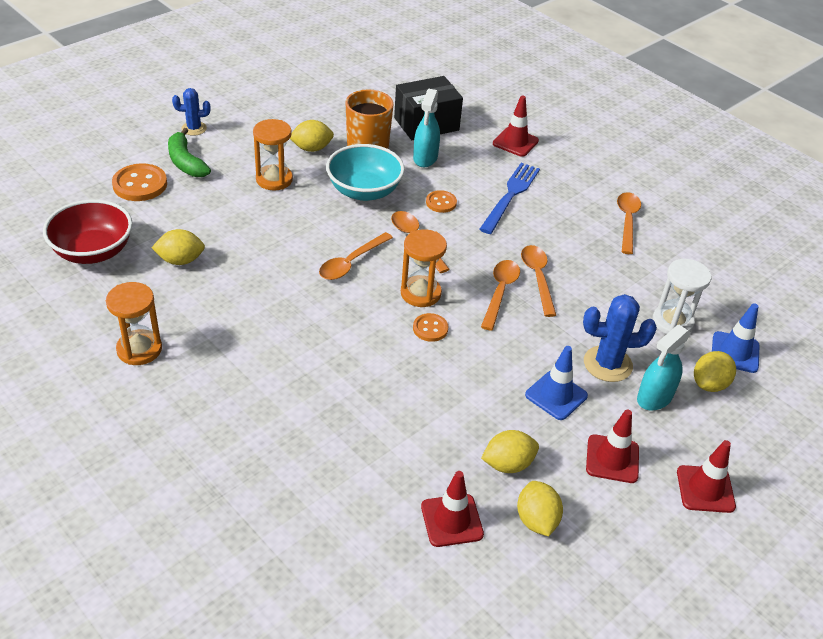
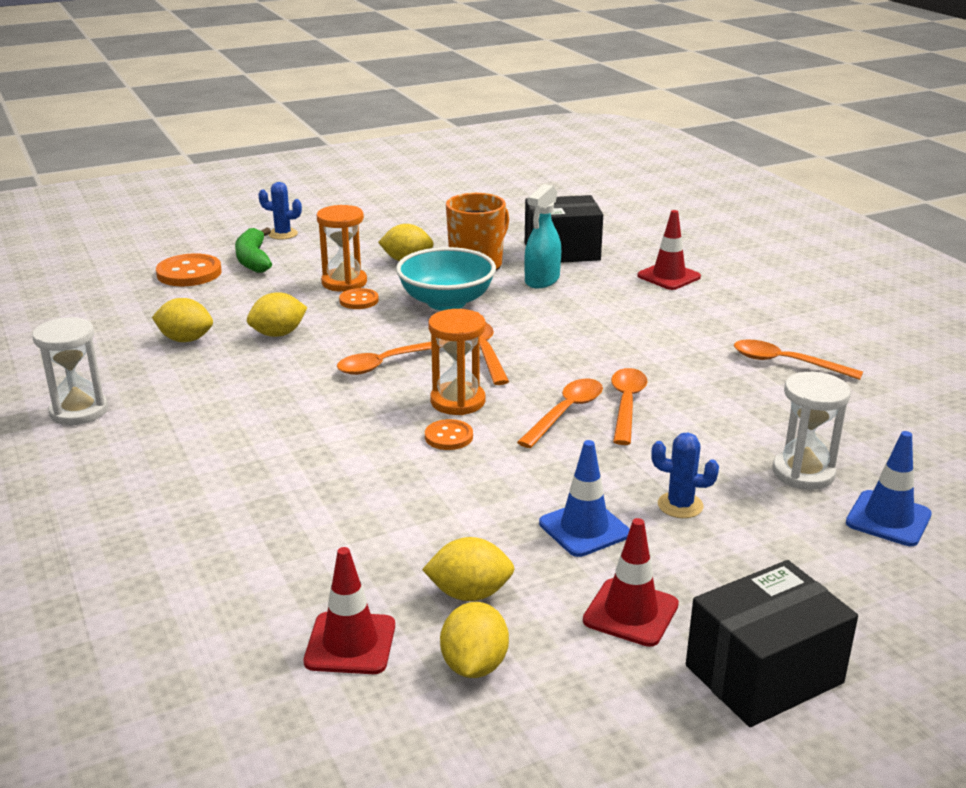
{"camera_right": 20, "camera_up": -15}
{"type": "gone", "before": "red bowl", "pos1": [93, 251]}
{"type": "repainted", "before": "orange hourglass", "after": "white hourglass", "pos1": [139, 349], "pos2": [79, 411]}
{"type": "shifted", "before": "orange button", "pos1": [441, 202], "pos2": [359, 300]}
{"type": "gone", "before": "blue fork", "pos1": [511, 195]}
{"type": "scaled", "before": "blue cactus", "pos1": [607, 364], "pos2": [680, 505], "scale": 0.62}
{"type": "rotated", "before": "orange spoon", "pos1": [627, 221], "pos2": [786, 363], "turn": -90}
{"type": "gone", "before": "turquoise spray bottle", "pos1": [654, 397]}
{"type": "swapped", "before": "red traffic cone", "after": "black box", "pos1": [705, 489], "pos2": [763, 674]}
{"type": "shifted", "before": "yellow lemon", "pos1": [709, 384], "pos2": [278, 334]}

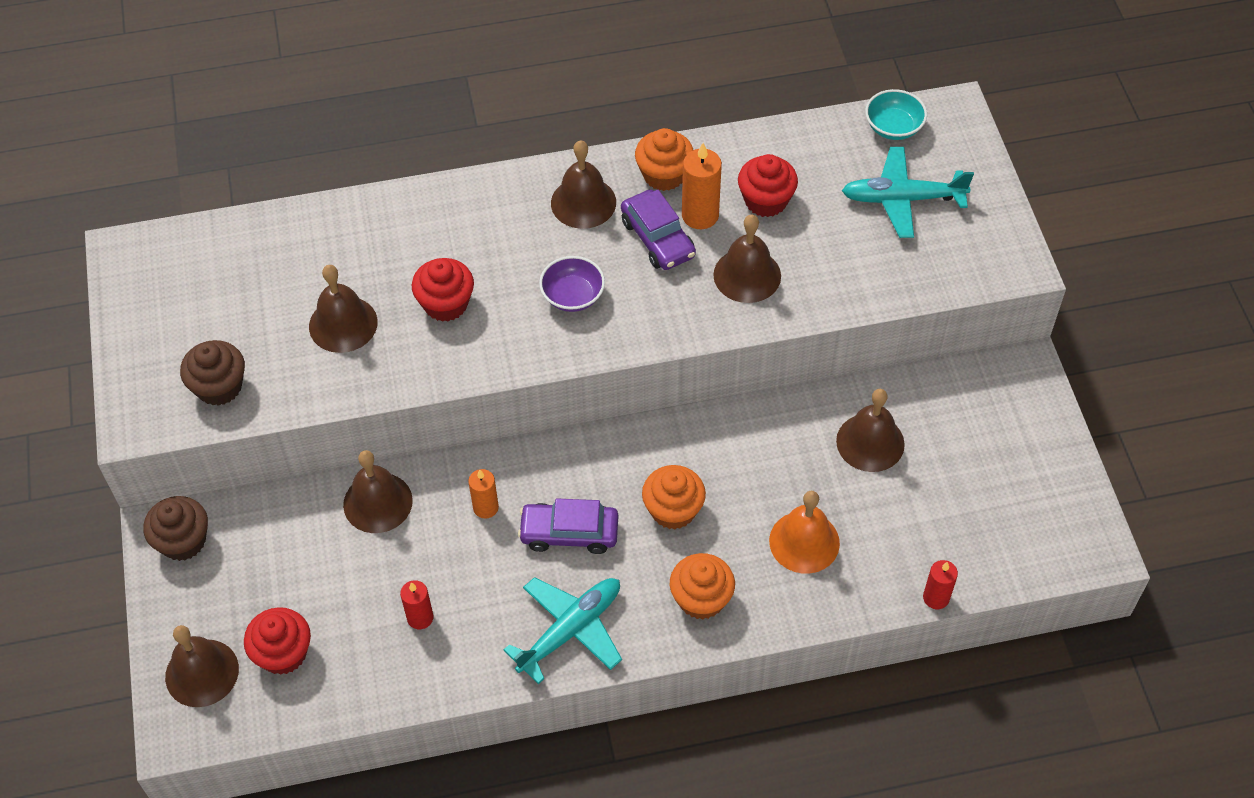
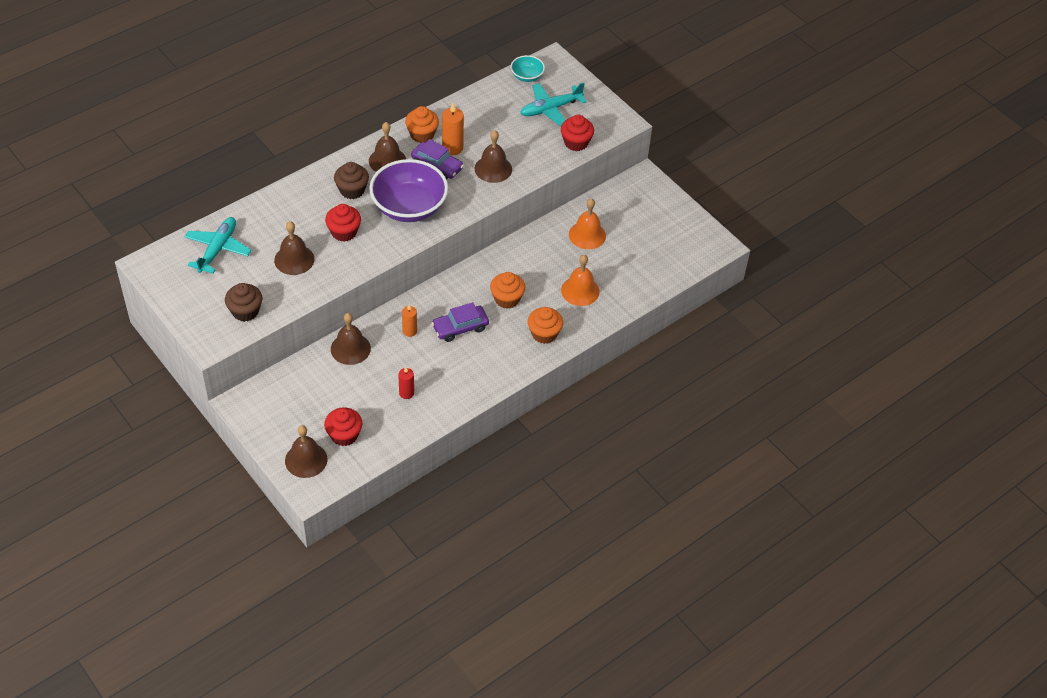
{"camera_right": -30, "camera_up": -5}
{"type": "shifted", "before": "brown cupcake", "pos1": [183, 541], "pos2": [352, 190]}
{"type": "shifted", "before": "turquoise plane", "pos1": [570, 630], "pos2": [218, 249]}
{"type": "scaled", "before": "purple bowl", "pos1": [573, 296], "pos2": [409, 207], "scale": 2.1}
{"type": "shifted", "before": "red cupcake", "pos1": [766, 201], "pos2": [576, 142]}
{"type": "repainted", "before": "brown bell", "after": "orange bell", "pos1": [870, 442], "pos2": [587, 235]}
{"type": "gone", "before": "red candle", "pos1": [936, 598]}

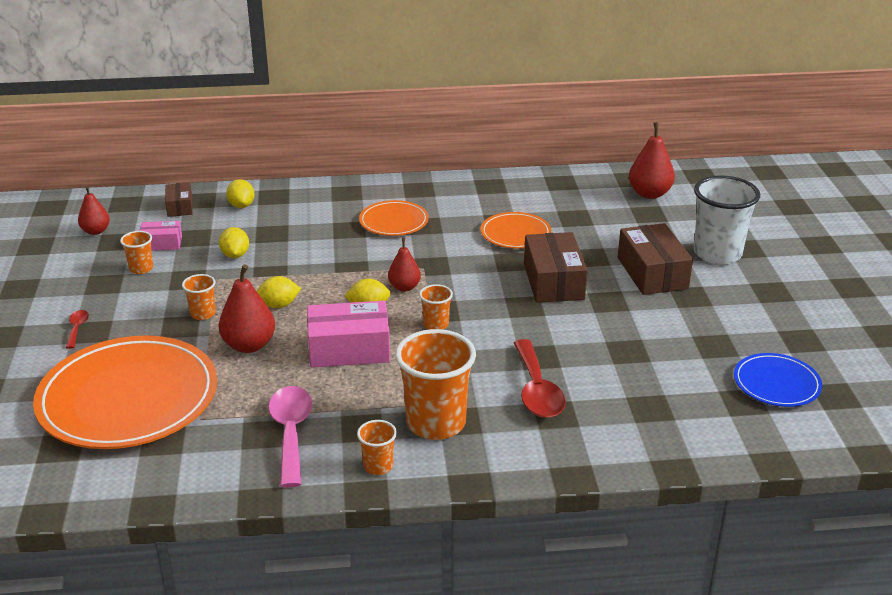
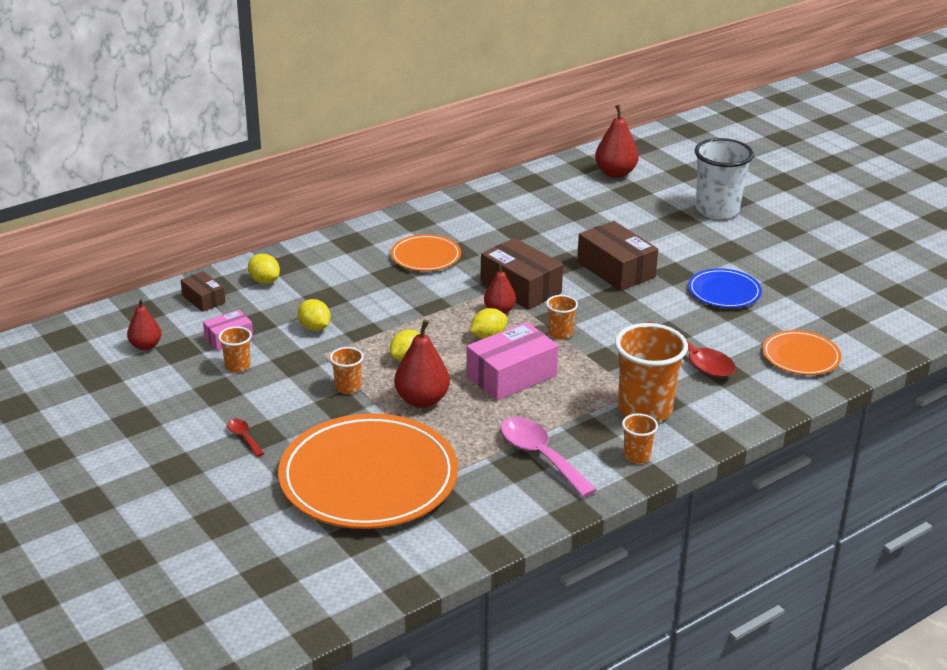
{"camera_right": -30, "camera_up": 0}
{"type": "shifted", "before": "orange plate", "pos1": [515, 234], "pos2": [801, 356]}
{"type": "shifted", "before": "brown box", "pos1": [652, 273], "pos2": [521, 287]}
{"type": "shifted", "before": "blue plate", "pos1": [776, 383], "pos2": [724, 292]}

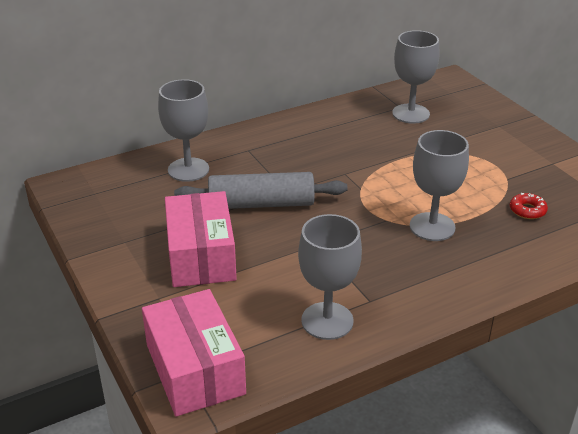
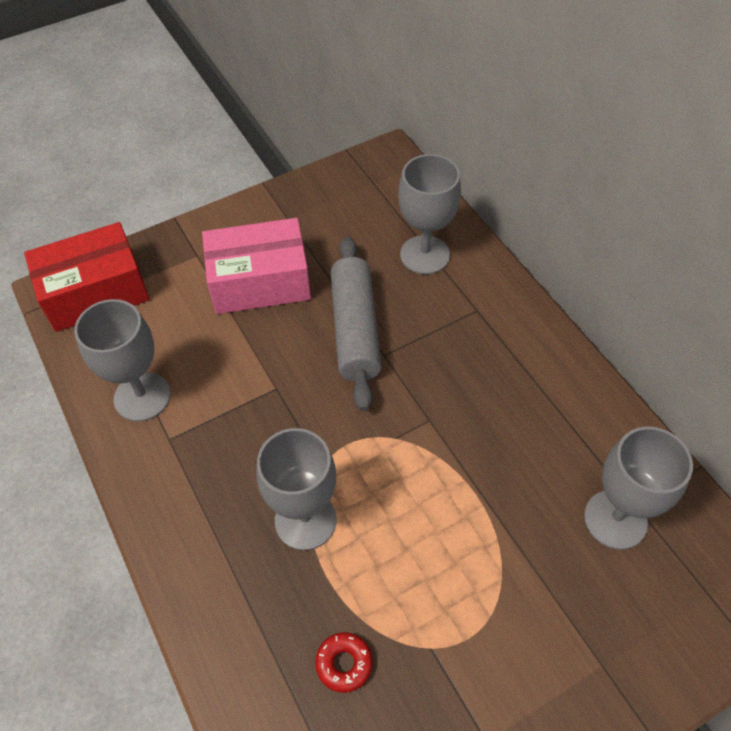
{"camera_right": 90, "camera_up": 20}
{"type": "repainted", "before": "pink box", "after": "red box", "pos1": [195, 369], "pos2": [95, 292]}

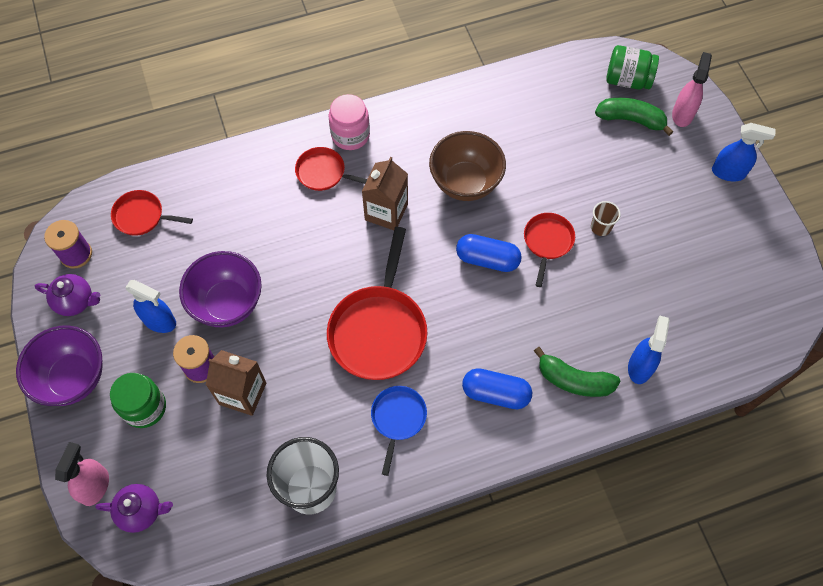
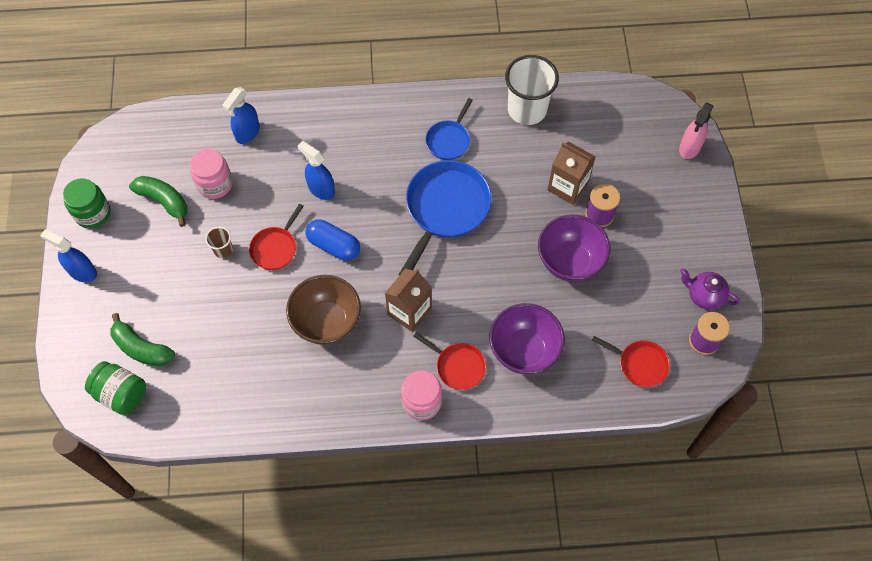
{"camera_right": -165, "camera_up": 0}
{"type": "shifted", "before": "purple bowl", "pos1": [73, 378], "pos2": [524, 350]}
{"type": "gone", "before": "purple teapot", "pos1": [141, 511]}
{"type": "shifted", "before": "green jar", "pos1": [144, 407], "pos2": [93, 213]}
{"type": "shifted", "before": "blue spray bottle", "pos1": [160, 321], "pos2": [321, 189]}
{"type": "repainted", "before": "red pan", "after": "blue pan", "pos1": [379, 330], "pos2": [445, 209]}
{"type": "gone", "before": "blue capsule", "pos1": [495, 393]}
{"type": "shifted", "before": "green banana", "pos1": [574, 380], "pos2": [164, 201]}
{"type": "gone", "before": "pink spray bottle", "pos1": [682, 114]}
{"type": "new", "after": "pink jar", "pos2": [215, 184]}

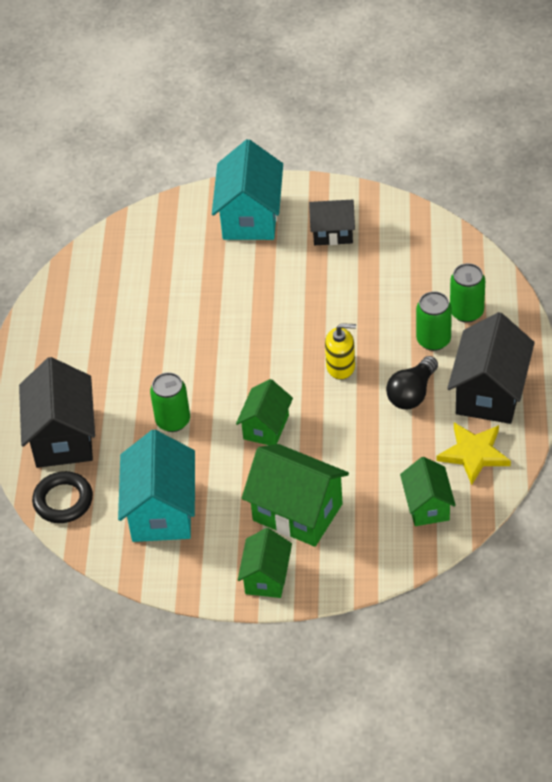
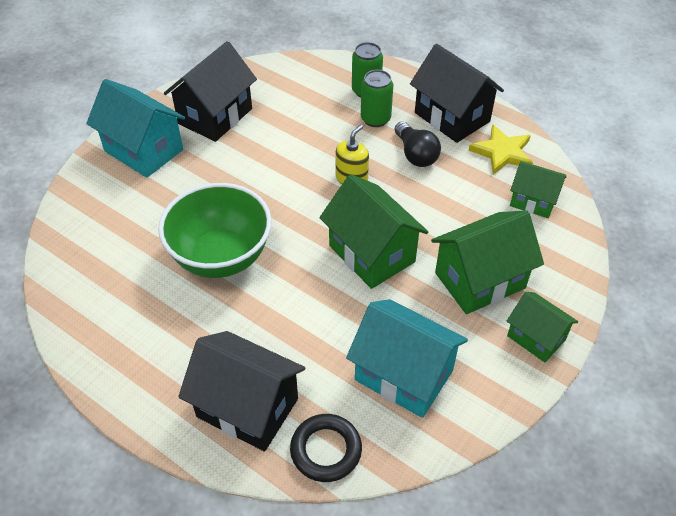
{"camera_right": -60, "camera_up": 0}
{"type": "gone", "before": "green can", "pos1": [173, 421]}
{"type": "scaled", "before": "green house", "pos1": [266, 427], "pos2": [372, 253], "scale": 1.64}
{"type": "scaled", "before": "black house", "pos1": [332, 233], "pos2": [215, 116], "scale": 1.64}
{"type": "new", "after": "green bowl", "pos2": [221, 257]}

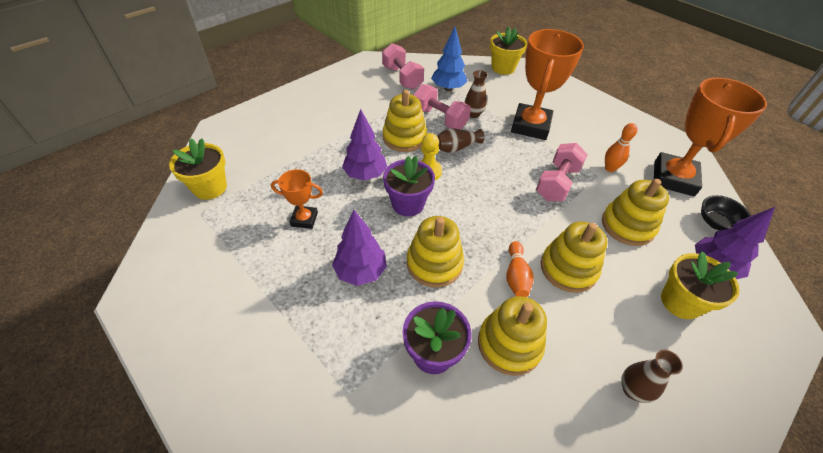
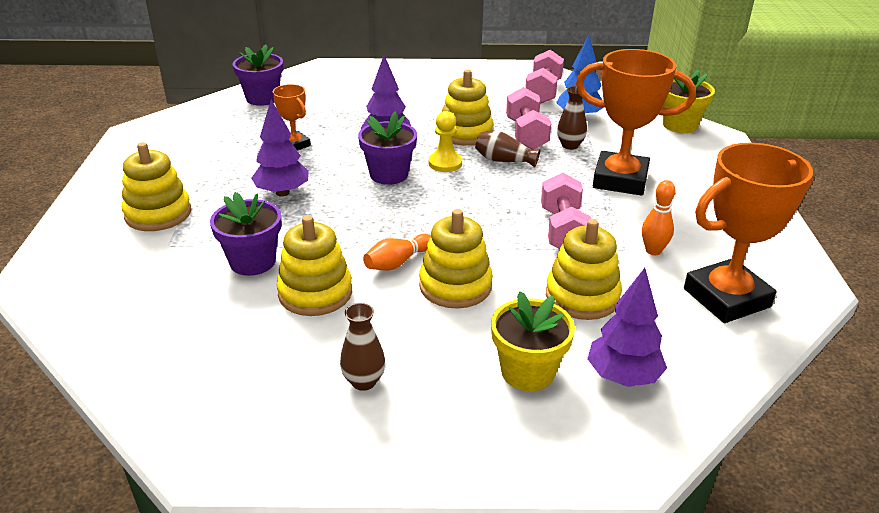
{"camera_right": 45, "camera_up": -15}
{"type": "repainted", "before": "yellow flower pot", "after": "purple flower pot", "pos1": [210, 188], "pos2": [262, 98]}
{"type": "shifted", "before": "yellow stacking toy", "pos1": [434, 263], "pos2": [158, 214]}
{"type": "rotated", "before": "orange trophy", "pos1": [530, 126], "pos2": [620, 180], "turn": 45}
{"type": "rotated", "before": "pink dumbbell", "pos1": [557, 183], "pos2": [563, 231], "turn": -75}
{"type": "gone", "before": "black bowl", "pos1": [716, 223]}

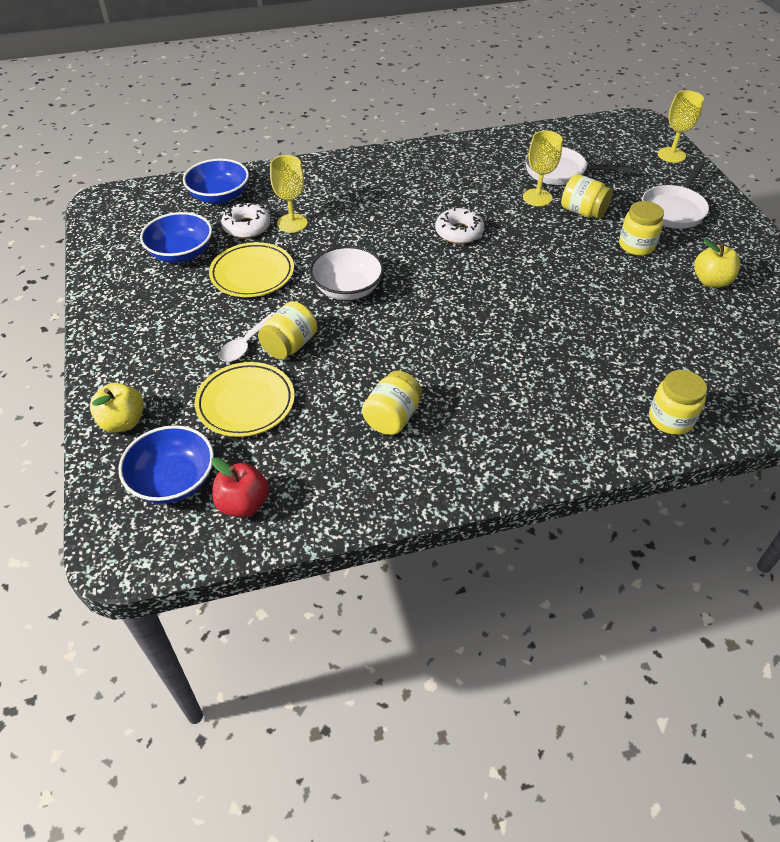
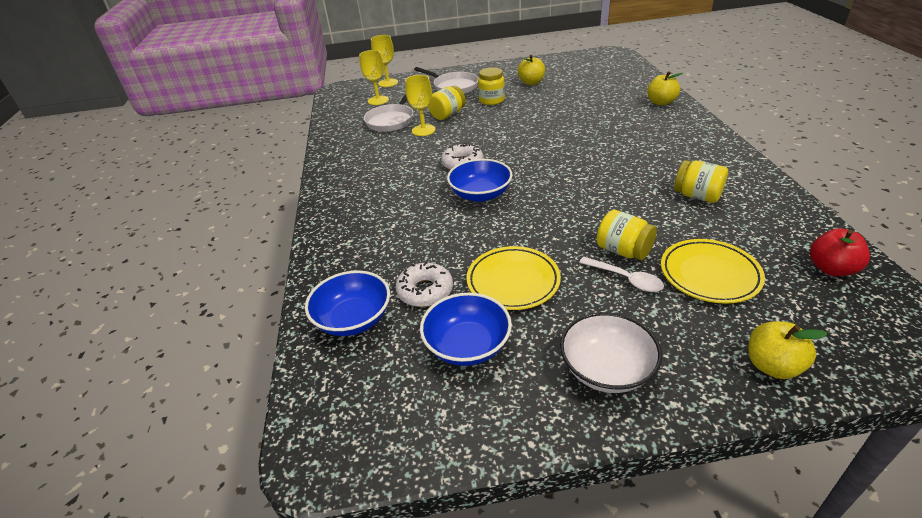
{"camera_right": -80, "camera_up": -10}
{"type": "shifted", "before": "blue bowl", "pos1": [173, 480], "pos2": [480, 194]}
{"type": "shifted", "before": "yellow goblet", "pos1": [292, 223], "pos2": [378, 100]}
{"type": "shifted", "before": "white bowl", "pos1": [347, 289], "pos2": [606, 369]}
{"type": "swapped", "before": "yellow jar", "after": "yellow apple", "pos1": [670, 419], "pos2": [661, 102]}

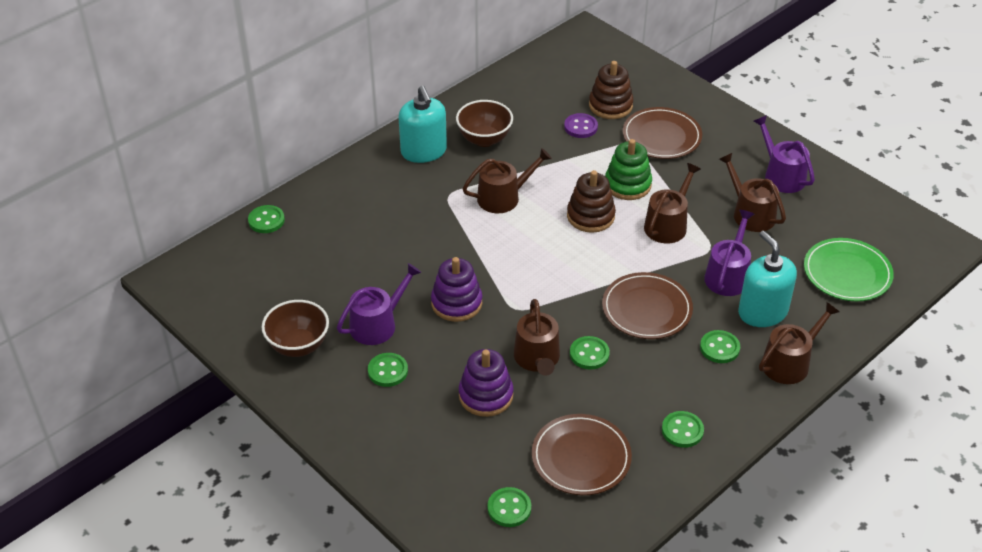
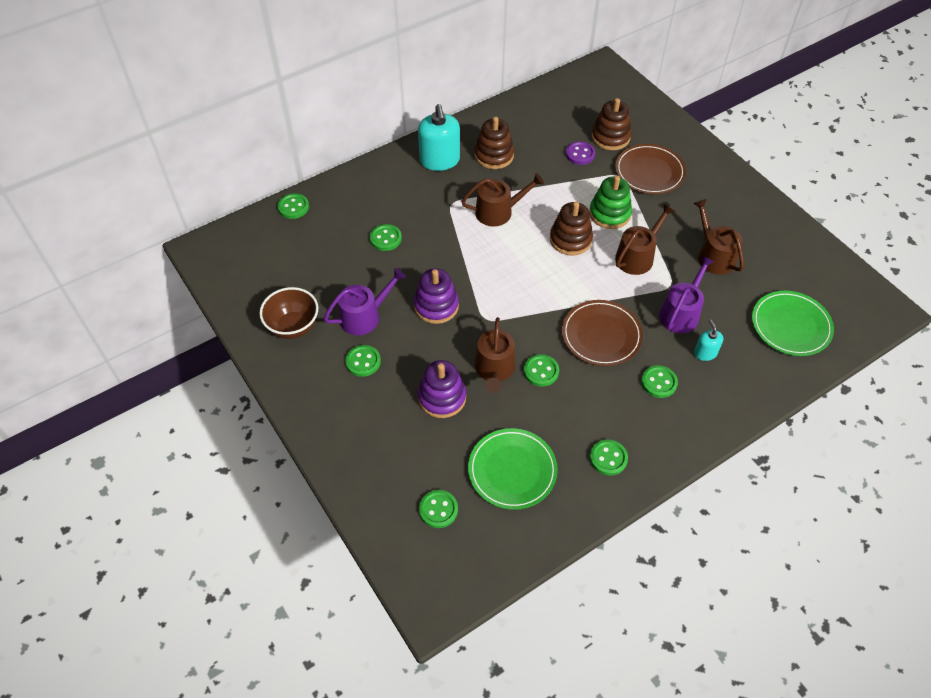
{"camera_right": 10, "camera_up": 10}
{"type": "swapped", "before": "brown bowl", "after": "brown stacking toy", "pos1": [484, 139], "pos2": [494, 155]}
{"type": "repainted", "before": "brown plate", "after": "green plate", "pos1": [581, 457], "pos2": [512, 470]}
{"type": "scaled", "before": "turquoise soap dispenser", "pos1": [762, 312], "pos2": [705, 353], "scale": 0.51}
{"type": "gone", "before": "purple watering can", "pos1": [781, 175]}
{"type": "gone", "before": "brown watering can", "pos1": [789, 362]}
{"type": "new", "after": "green button", "pos2": [385, 238]}

